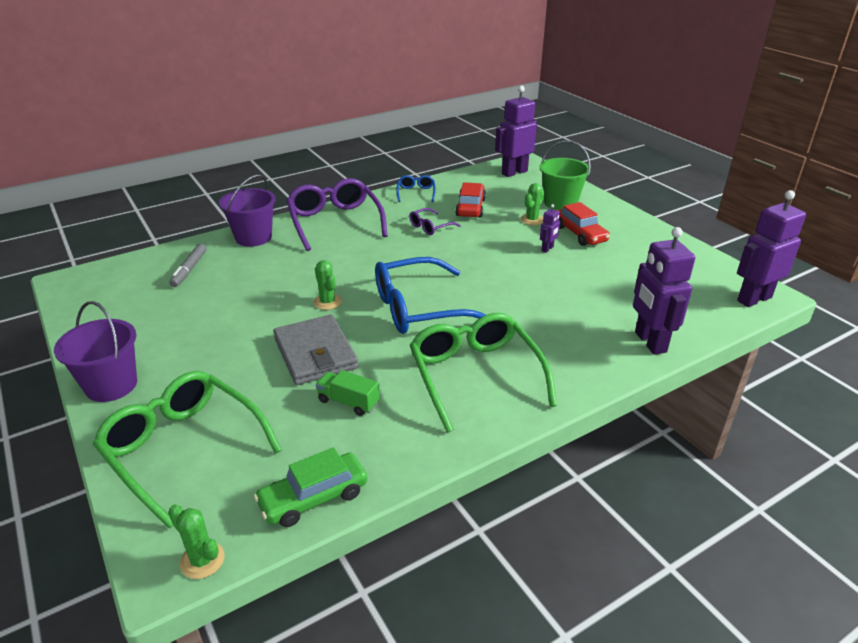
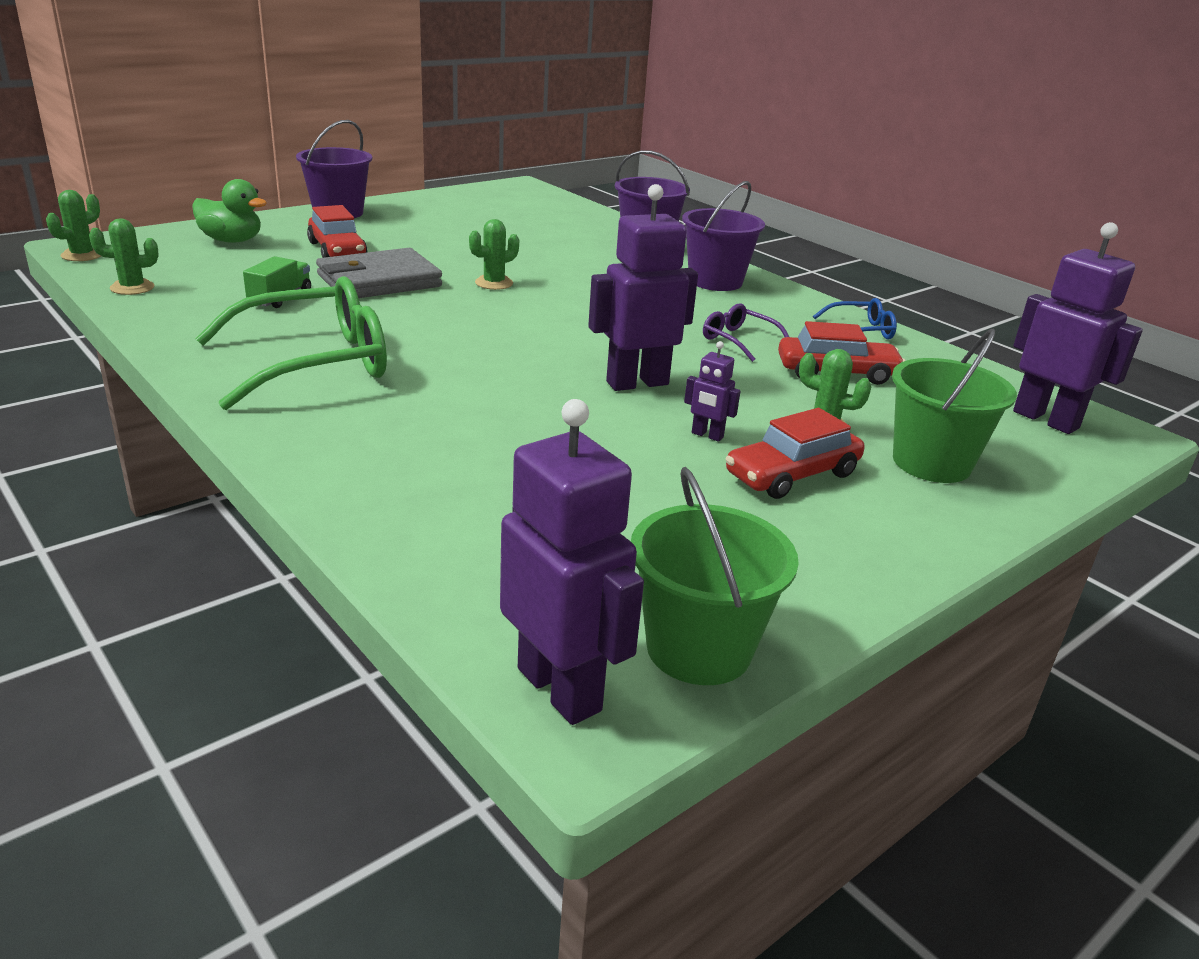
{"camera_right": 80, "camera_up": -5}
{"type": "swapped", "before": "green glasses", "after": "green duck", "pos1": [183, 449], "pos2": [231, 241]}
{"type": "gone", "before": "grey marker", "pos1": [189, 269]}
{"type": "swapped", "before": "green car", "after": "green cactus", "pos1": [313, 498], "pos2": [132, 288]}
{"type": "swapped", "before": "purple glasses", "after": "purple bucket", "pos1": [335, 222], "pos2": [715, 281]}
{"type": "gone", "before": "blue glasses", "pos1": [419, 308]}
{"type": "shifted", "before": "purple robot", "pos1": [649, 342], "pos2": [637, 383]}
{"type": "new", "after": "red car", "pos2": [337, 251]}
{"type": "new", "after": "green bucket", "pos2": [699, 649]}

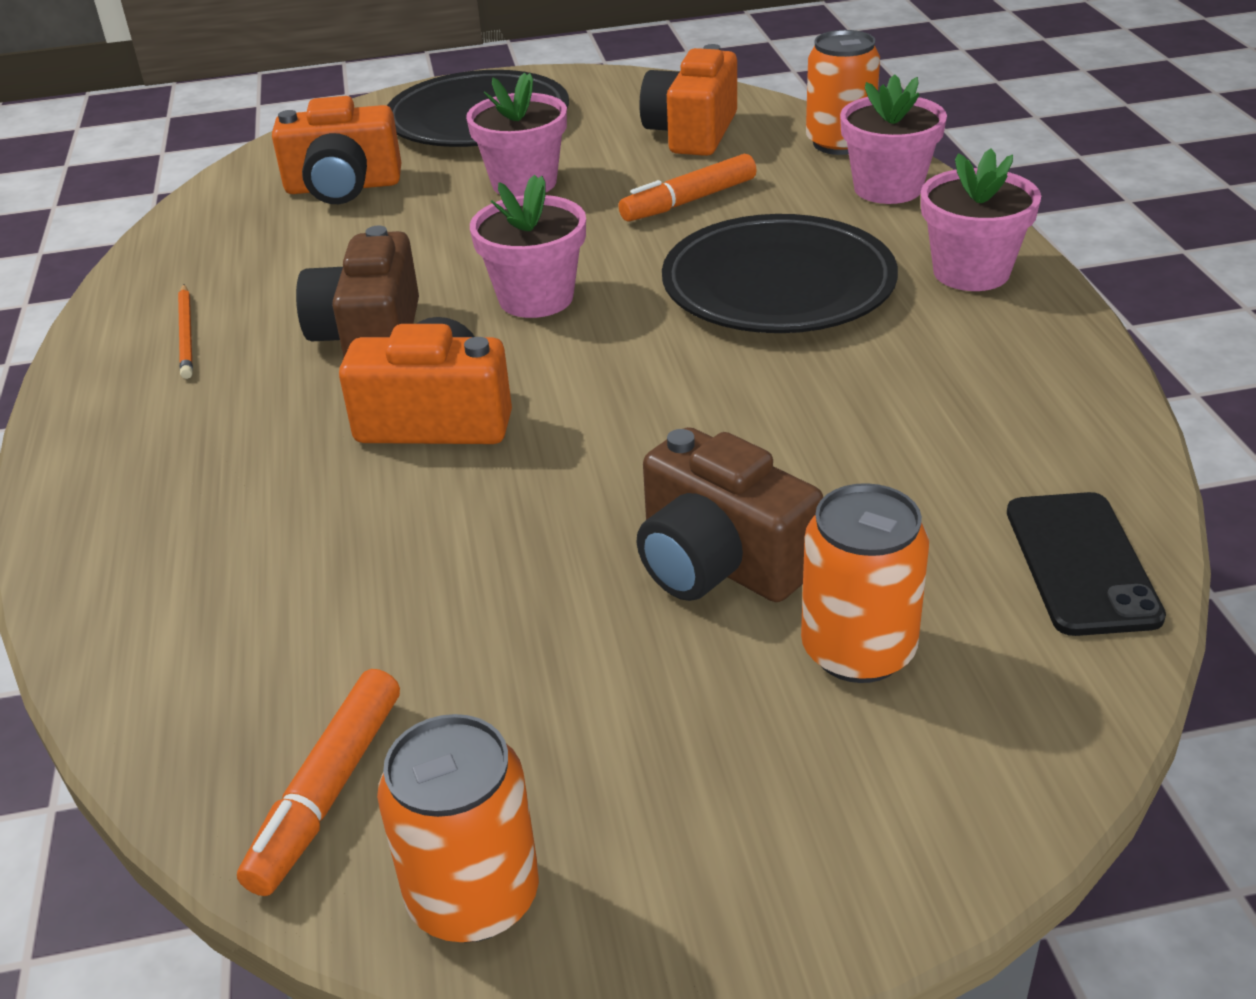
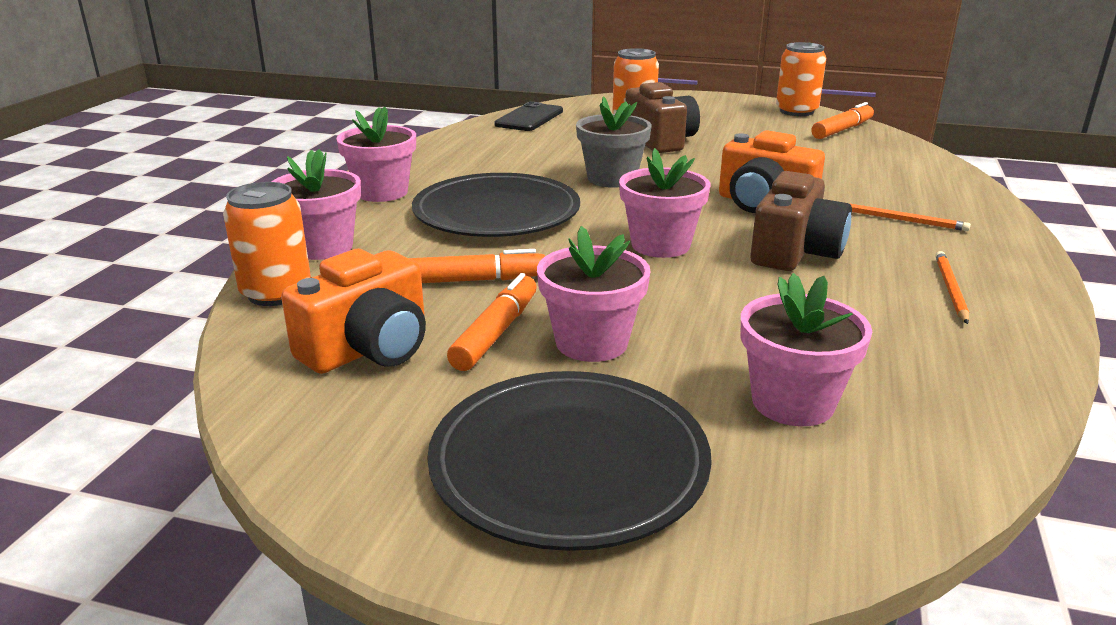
{"camera_right": -155, "camera_up": -10}
{"type": "swapped", "before": "orange camera", "after": "pink flower pot", "pos1": [343, 187], "pos2": [792, 402]}
{"type": "new", "after": "orange marker", "pos2": [496, 333]}
{"type": "new", "after": "grey flower pot", "pos2": [612, 179]}
{"type": "new", "after": "orange pencil", "pos2": [901, 220]}

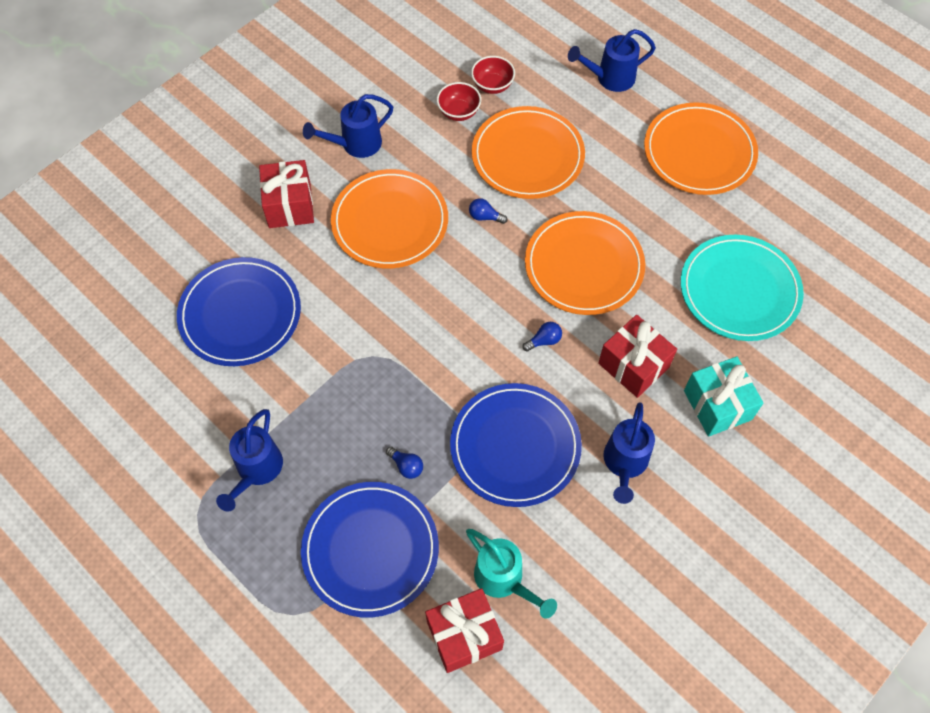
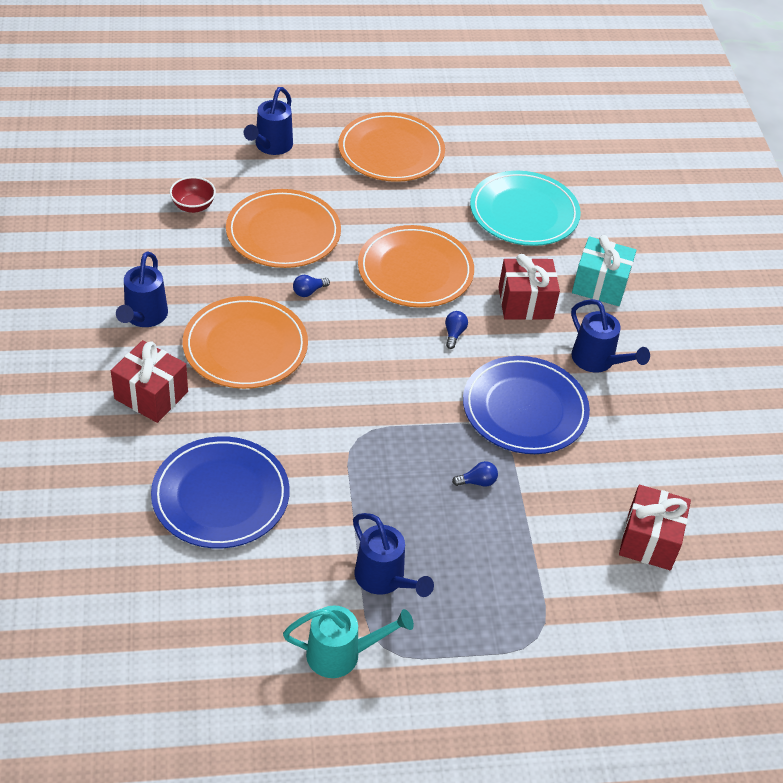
{"camera_right": -55, "camera_up": -15}
{"type": "gone", "before": "blue plate", "pos1": [370, 550]}
{"type": "gone", "before": "red bowl", "pos1": [459, 112]}
{"type": "shifted", "before": "turquoise watering can", "pos1": [504, 580], "pos2": [341, 654]}

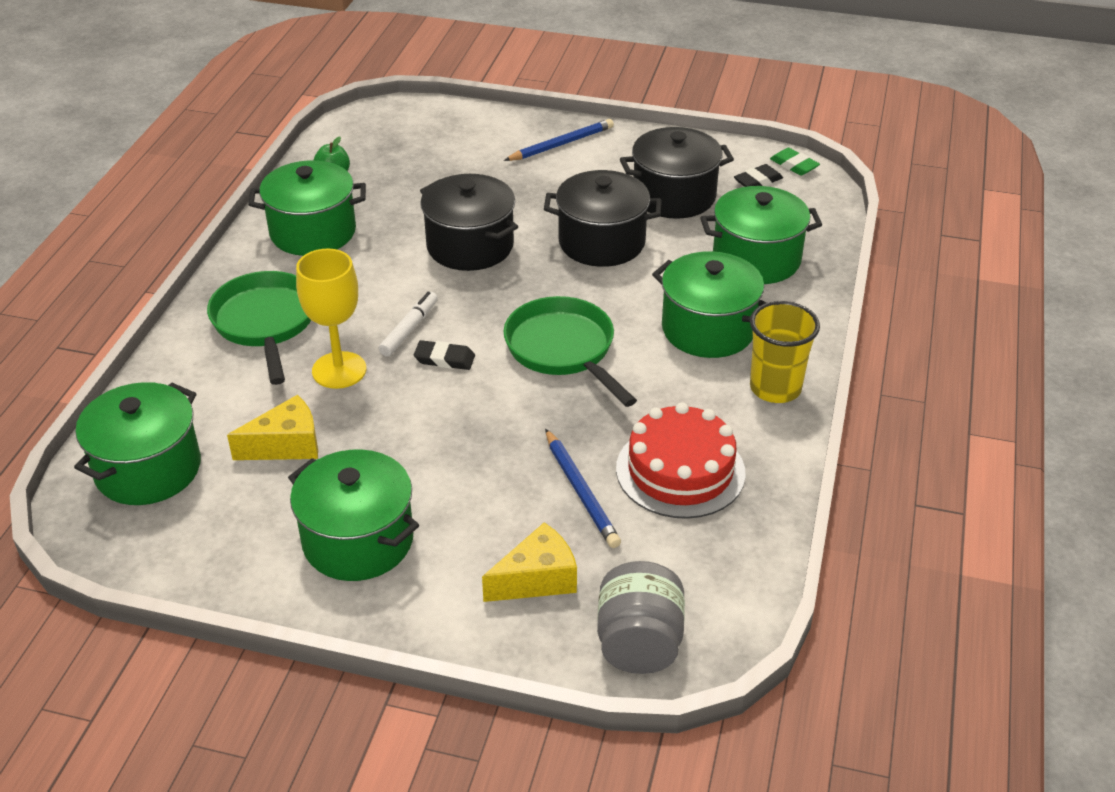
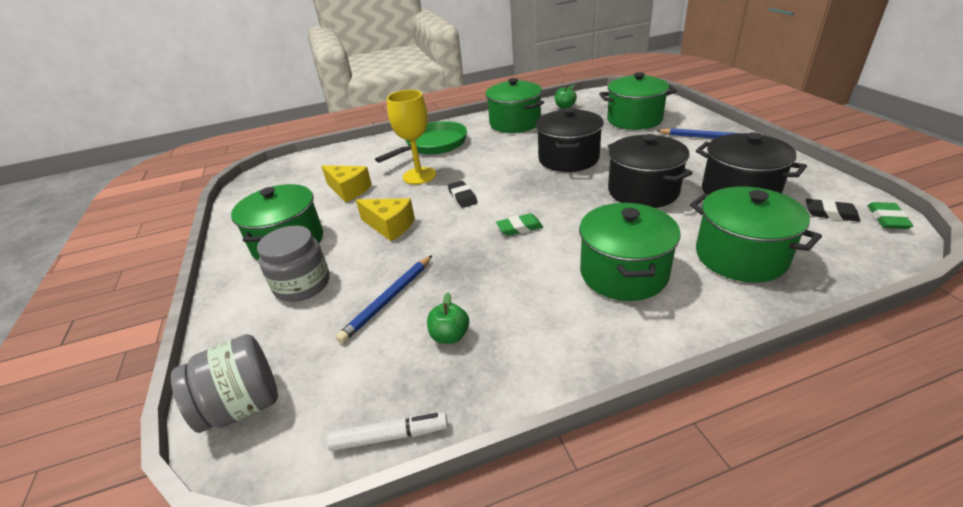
{"camera_right": 60, "camera_up": -5}
{"type": "shifted", "before": "green pot", "pos1": [148, 469], "pos2": [634, 120]}
{"type": "shifted", "before": "white marker", "pos1": [409, 329], "pos2": [389, 436]}
{"type": "shifted", "before": "yellow cheese", "pos1": [537, 579], "pos2": [390, 226]}
{"type": "swapped", "before": "green pan", "after": "green eraser", "pos1": [563, 350], "pos2": [519, 228]}
{"type": "swapped", "before": "red cake", "after": "green apple", "pos1": [680, 470], "pos2": [450, 336]}
{"type": "gone", "before": "yellow cup", "pos1": [775, 388]}
{"type": "new", "after": "grey jar", "pos2": [302, 284]}

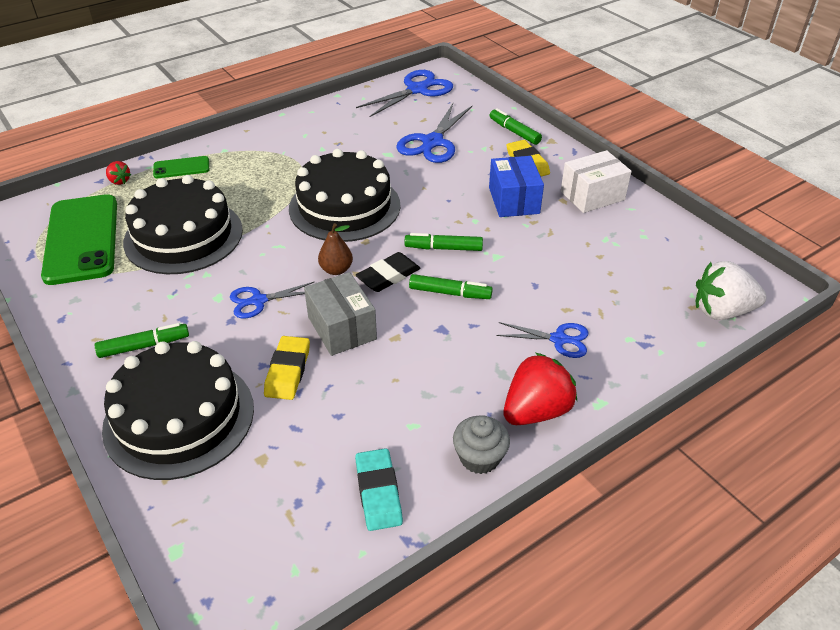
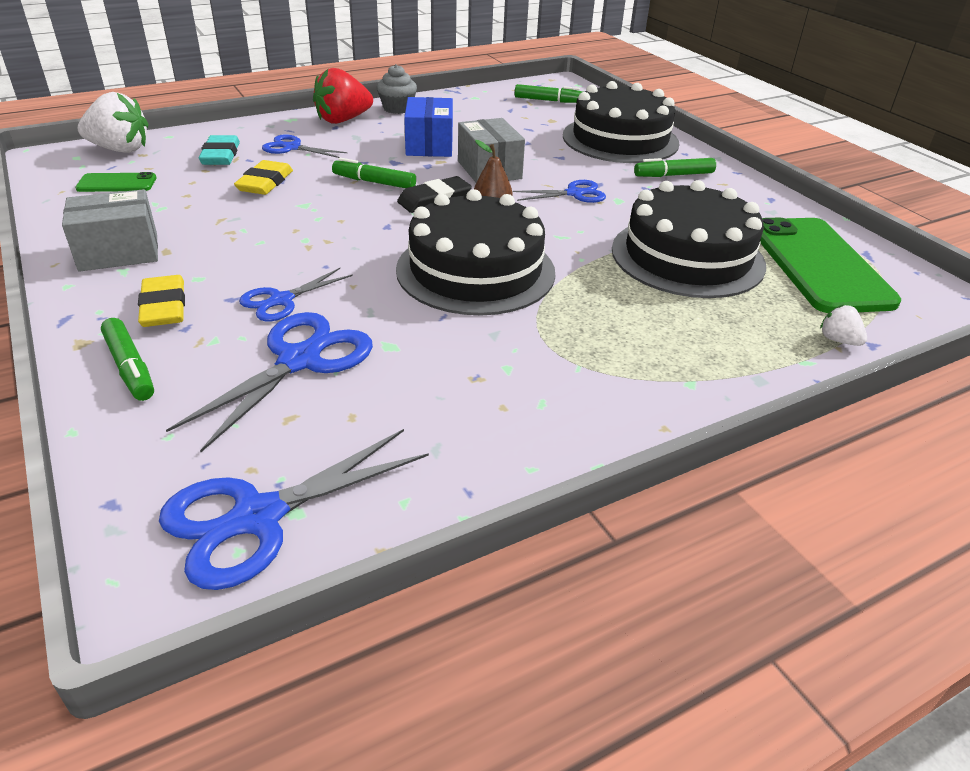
{"camera_right": -175, "camera_up": -5}
{"type": "repainted", "before": "red strawberry", "after": "white strawberry", "pos1": [119, 181], "pos2": [838, 340]}
{"type": "shifted", "before": "green phone", "pos1": [181, 168], "pos2": [117, 183]}
{"type": "shifted", "before": "yellow eraser", "pos1": [288, 371], "pos2": [265, 183]}
{"type": "shifted", "before": "turquoise eraser", "pos1": [378, 492], "pos2": [221, 155]}
{"type": "shifted", "before": "green marker", "pos1": [443, 248], "pos2": [548, 101]}
{"type": "shifted", "before": "blue box", "pos1": [514, 200], "pos2": [429, 145]}
{"type": "repainted", "before": "white box", "after": "grey box", "pos1": [592, 195], "pos2": [119, 252]}
{"type": "new", "after": "blue scissors", "pos2": [281, 300]}

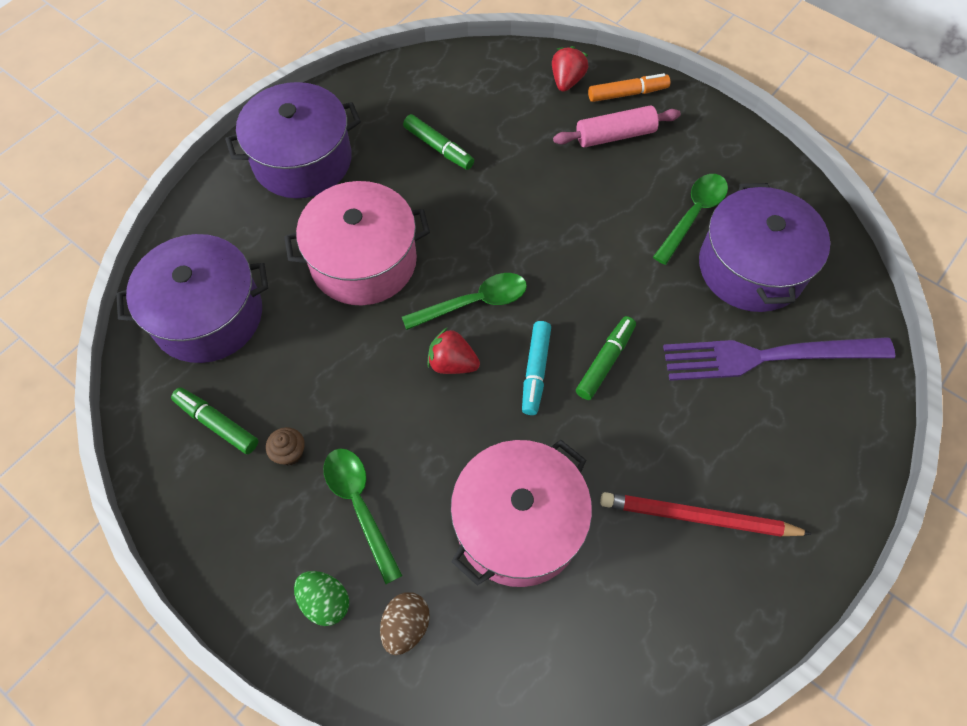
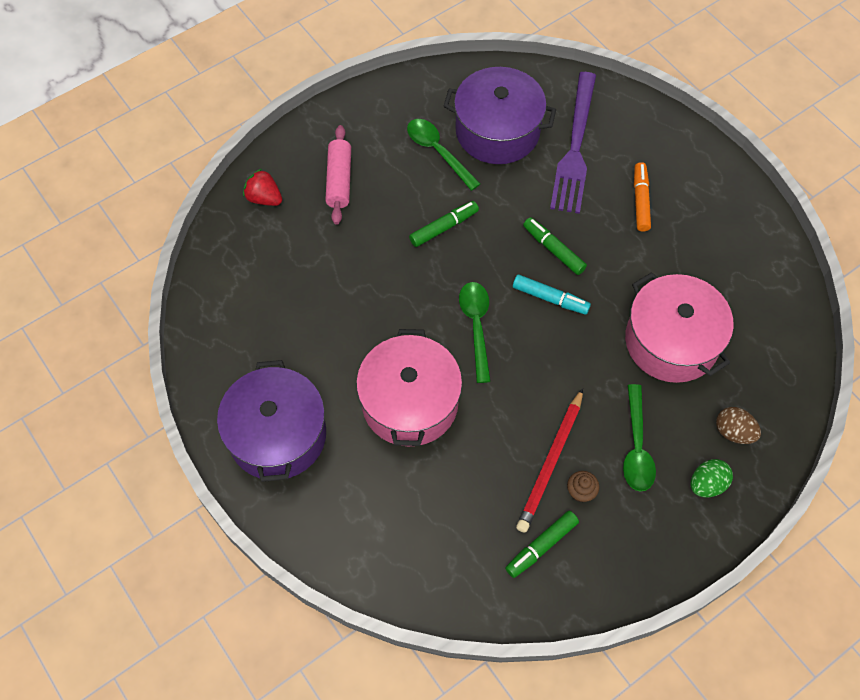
{"camera_right": -75, "camera_up": 0}
{"type": "gone", "before": "purple pot", "pos1": [208, 315]}
{"type": "rotated", "before": "green spoon", "pos1": [360, 506], "pos2": [636, 446], "turn": -75}
{"type": "shifted", "before": "green marker", "pos1": [438, 147], "pos2": [443, 227]}
{"type": "gone", "before": "red strawberry", "pos1": [452, 363]}
{"type": "shifted", "before": "orange marker", "pos1": [627, 93], "pos2": [640, 201]}
{"type": "shifted", "before": "red pencil", "pos1": [698, 517], "pos2": [550, 462]}

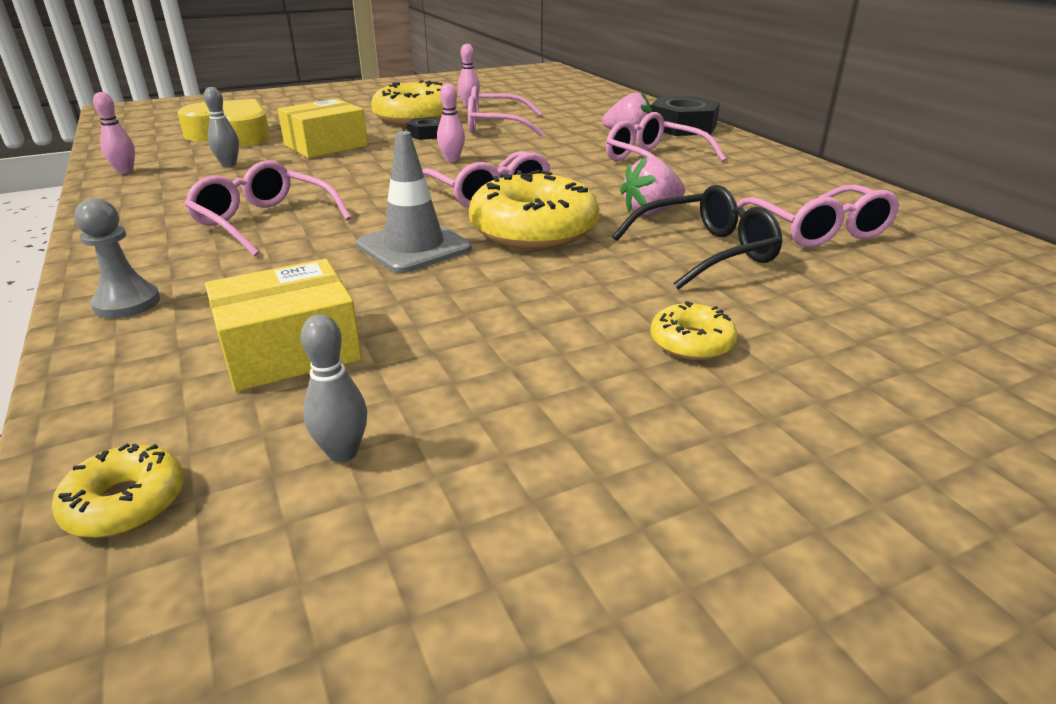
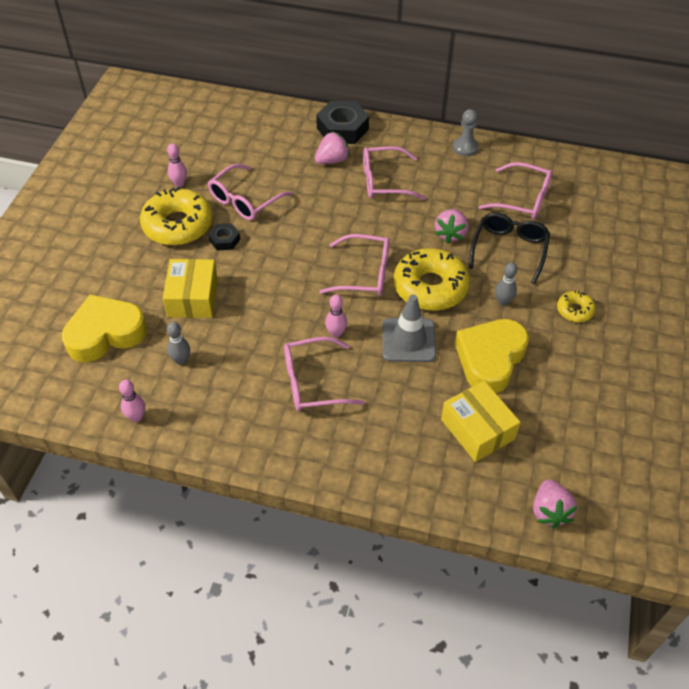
{"camera_right": -50, "camera_up": 20}
{"type": "swapped", "before": "yellow donut", "after": "pink strawberry", "pos1": [125, 503], "pos2": [549, 511]}
{"type": "shifted", "before": "grey pawn", "pos1": [127, 303], "pos2": [465, 148]}
{"type": "rotated", "before": "yellow box", "pos1": [290, 350], "pos2": [477, 429], "turn": -45}
{"type": "shifted", "before": "grey bowling pin", "pos1": [343, 452], "pos2": [503, 302]}
{"type": "shifted", "before": "pink bowling pin", "pos1": [452, 159], "pos2": [336, 333]}
{"type": "new", "after": "yellow heart", "pos2": [490, 359]}

